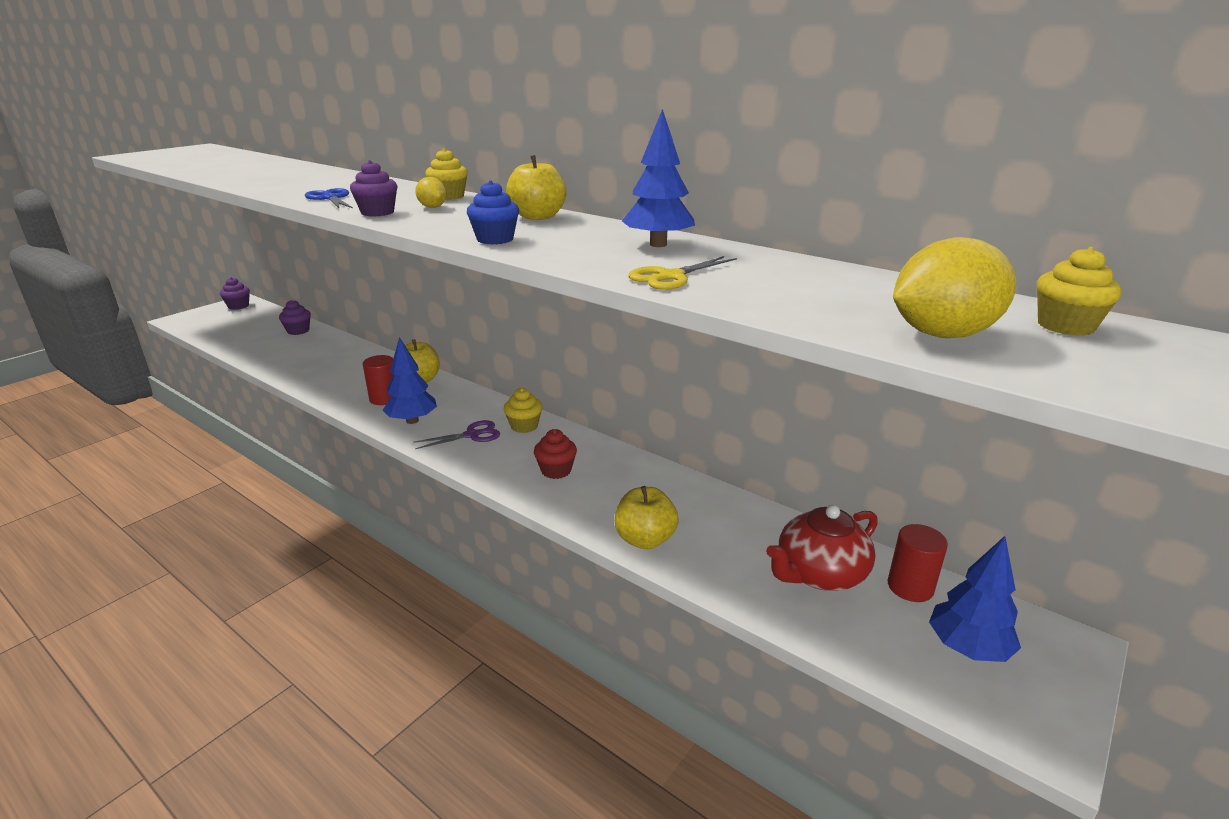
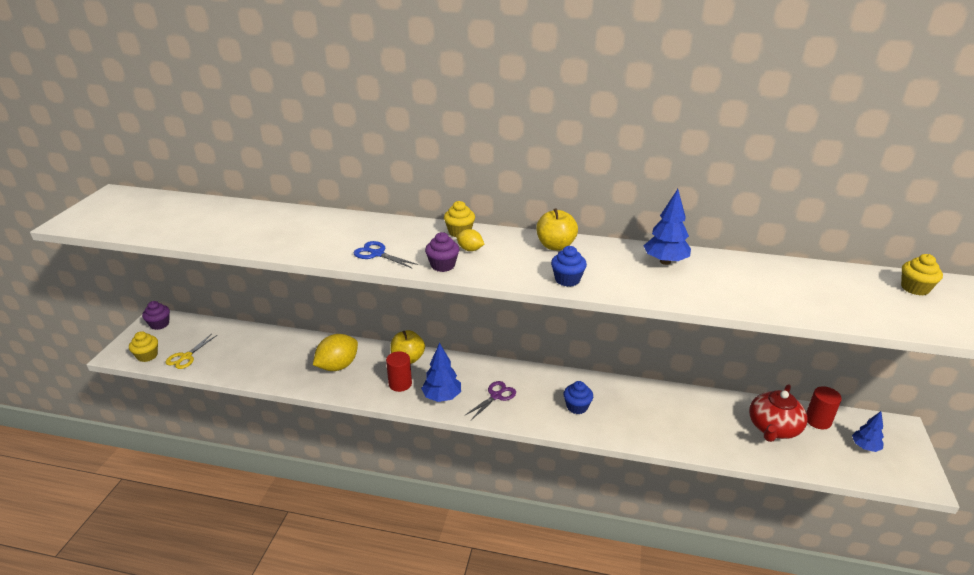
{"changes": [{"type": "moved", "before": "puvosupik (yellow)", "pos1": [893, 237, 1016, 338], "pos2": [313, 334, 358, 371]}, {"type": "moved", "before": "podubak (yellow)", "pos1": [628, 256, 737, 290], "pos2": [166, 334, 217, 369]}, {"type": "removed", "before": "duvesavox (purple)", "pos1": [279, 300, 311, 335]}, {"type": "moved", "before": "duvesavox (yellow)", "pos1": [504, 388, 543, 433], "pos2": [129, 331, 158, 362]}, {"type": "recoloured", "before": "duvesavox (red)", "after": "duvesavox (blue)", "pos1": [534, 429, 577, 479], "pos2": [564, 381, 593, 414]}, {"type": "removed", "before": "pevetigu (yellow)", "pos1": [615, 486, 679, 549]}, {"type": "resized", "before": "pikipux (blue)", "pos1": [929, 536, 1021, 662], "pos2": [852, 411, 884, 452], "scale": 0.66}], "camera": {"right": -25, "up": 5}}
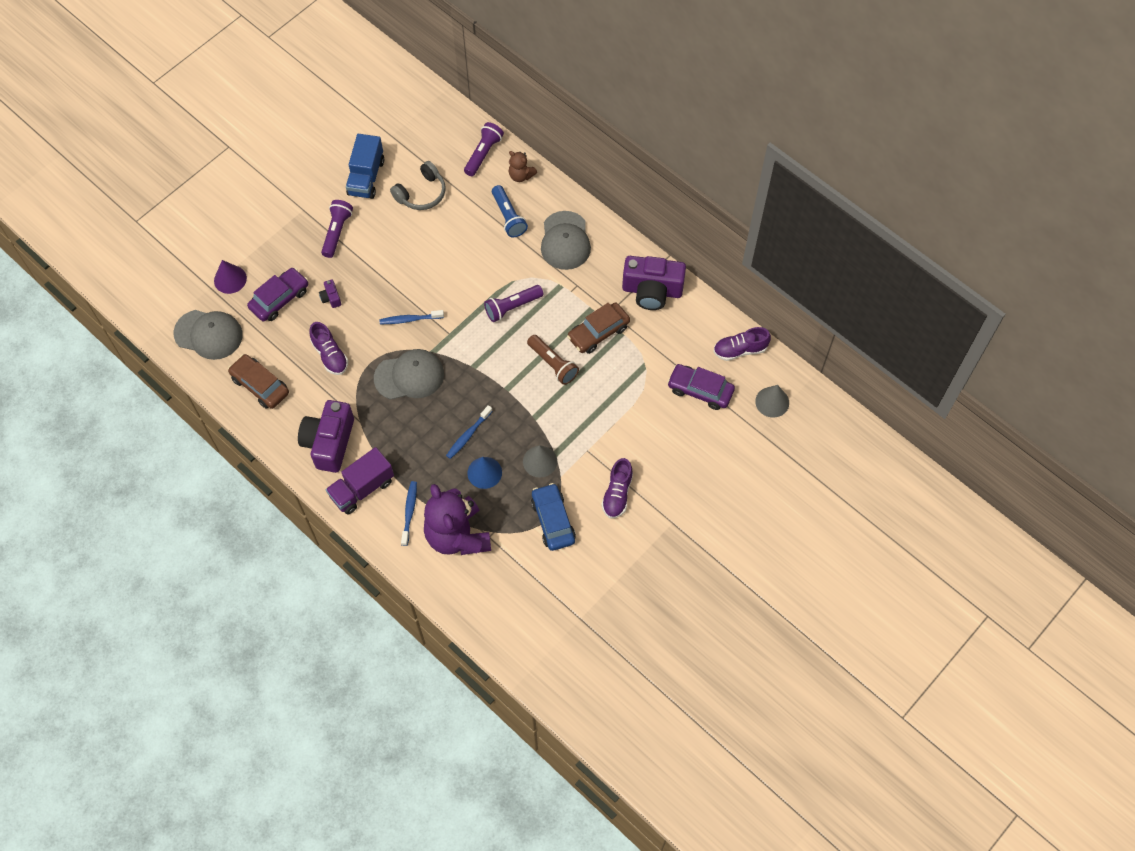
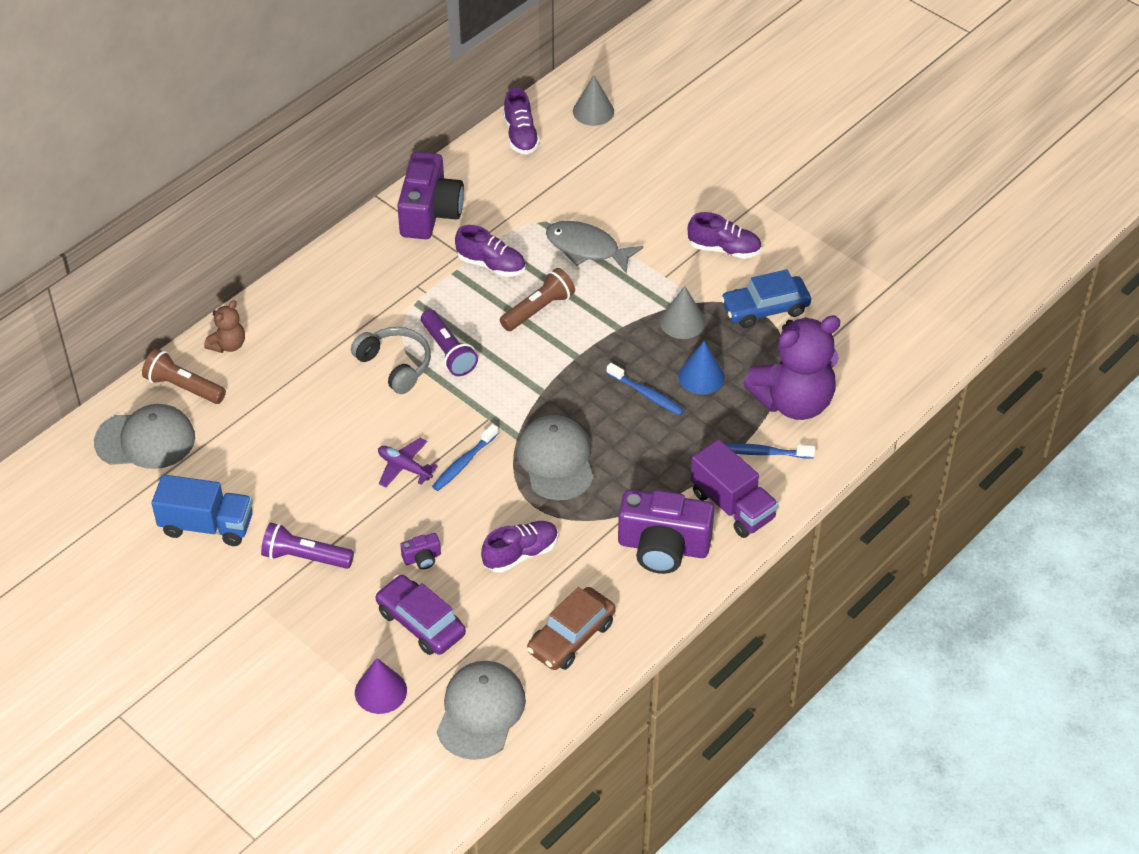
{"changes": [{"type": "recoloured", "before": "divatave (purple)", "after": "divatave (brown)", "pos1": [464, 122, 504, 176], "pos2": [142, 349, 226, 404]}, {"type": "moved", "before": "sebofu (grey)", "pos1": [390, 161, 446, 210], "pos2": [351, 327, 431, 394]}, {"type": "removed", "before": "divatave (blue)", "pos1": [492, 185, 528, 237]}, {"type": "moved", "before": "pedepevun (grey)", "pos1": [541, 211, 591, 270], "pos2": [94, 404, 195, 469]}, {"type": "replaced", "before": "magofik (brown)", "after": "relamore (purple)", "pos1": [567, 303, 630, 354], "pos2": [455, 225, 526, 277]}, {"type": "turned", "before": "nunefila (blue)", "pos1": [379, 310, 444, 324], "pos2": [432, 424, 498, 491], "turn": 45}, {"type": "removed", "before": "magofik (purple)", "pos1": [667, 364, 735, 410]}, {"type": "added", "after": "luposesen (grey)", "pos2": [546, 221, 643, 274]}, {"type": "added", "after": "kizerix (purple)", "pos2": [378, 437, 438, 488]}], "camera": {"right": -90, "up": -15}}
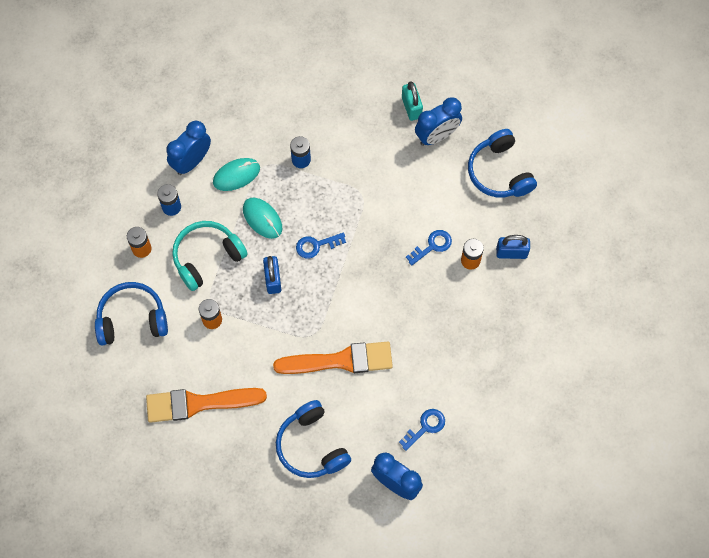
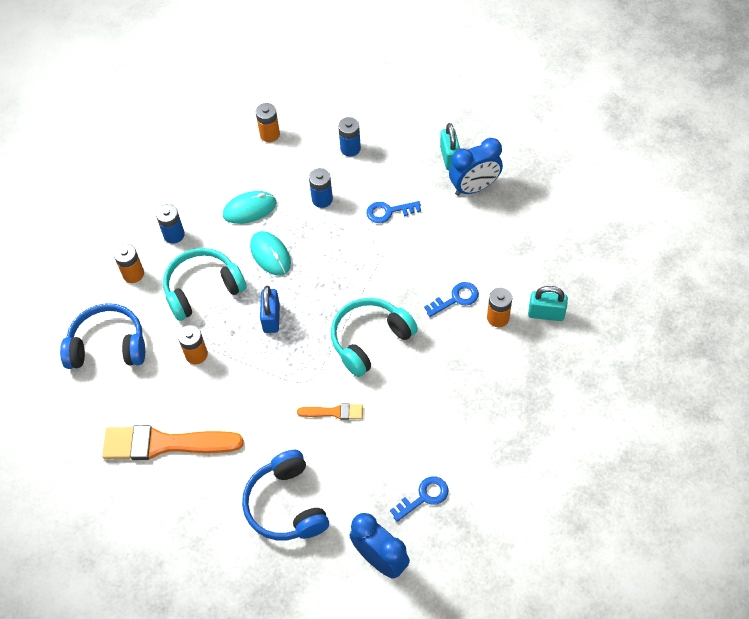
{"changes": [{"type": "removed", "before": "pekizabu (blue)", "pos1": [166, 121, 211, 175]}, {"type": "removed", "before": "sebofu (blue)", "pos1": [468, 129, 537, 197]}, {"type": "moved", "before": "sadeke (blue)", "pos1": [296, 233, 346, 258], "pos2": [366, 201, 421, 223]}, {"type": "recoloured", "before": "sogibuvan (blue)", "after": "sogibuvan (turquoise)", "pos1": [496, 235, 530, 259], "pos2": [528, 286, 568, 321]}, {"type": "resized", "before": "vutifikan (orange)", "pos1": [273, 342, 393, 374], "pos2": [297, 403, 363, 420], "scale": 0.48}, {"type": "added", "after": "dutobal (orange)", "pos2": [256, 103, 280, 142]}, {"type": "added", "after": "dutobal (blue)", "pos2": [338, 117, 361, 157]}, {"type": "added", "after": "sebofu (turquoise)", "pos2": [331, 298, 418, 377]}], "camera": {"right": 10, "up": -10}}
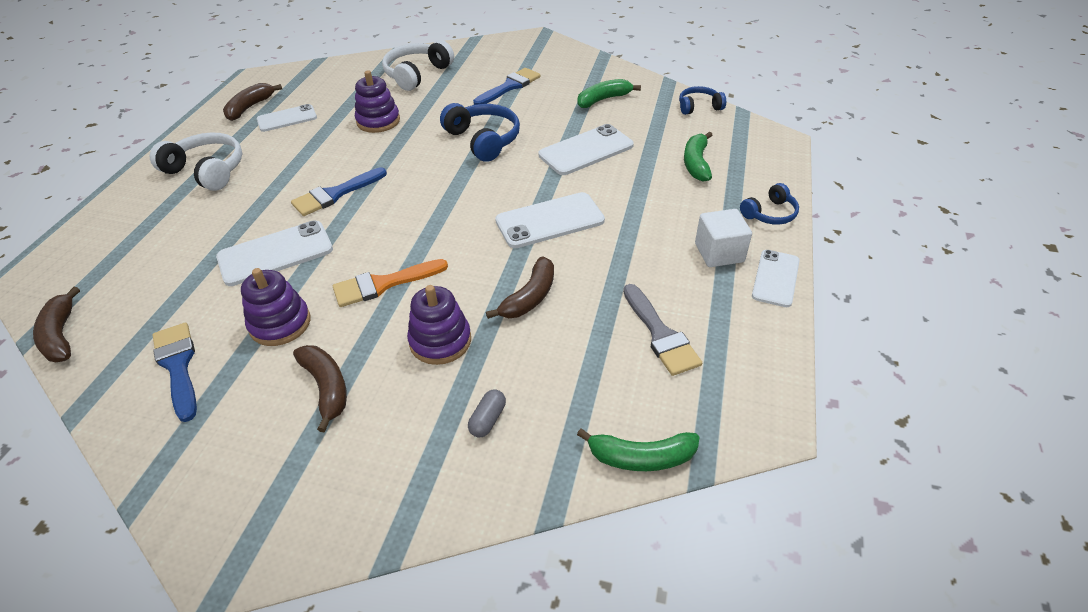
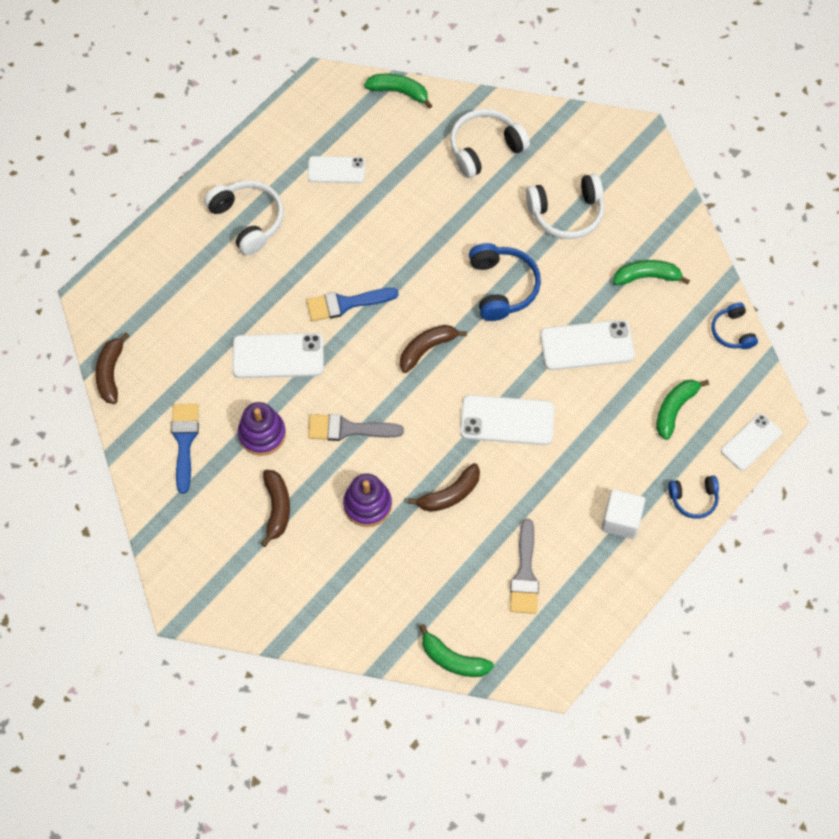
{"changes": [{"type": "replaced", "before": "vutifikan (blue)", "after": "sebofu (white)", "pos1": [473, 68, 541, 105], "pos2": [526, 174, 604, 239]}, {"type": "removed", "before": "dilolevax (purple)", "pos1": [355, 71, 400, 133]}, {"type": "moved", "before": "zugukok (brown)", "pos1": [223, 83, 282, 121], "pos2": [400, 325, 467, 373]}, {"type": "turned", "before": "sebofu (blue)", "pos1": [679, 86, 726, 115], "pos2": [712, 302, 758, 349], "turn": -120}, {"type": "moved", "before": "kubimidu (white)", "pos1": [752, 250, 800, 307], "pos2": [721, 414, 782, 471]}, {"type": "recoloured", "before": "vutifikan (orange)", "after": "vutifikan (grey)", "pos1": [333, 259, 448, 307], "pos2": [308, 414, 404, 441]}, {"type": "removed", "before": "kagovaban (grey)", "pos1": [468, 390, 506, 438]}, {"type": "added", "after": "zugukok (green)", "pos2": [364, 74, 433, 109]}], "camera": {"right": 25, "up": 20}}
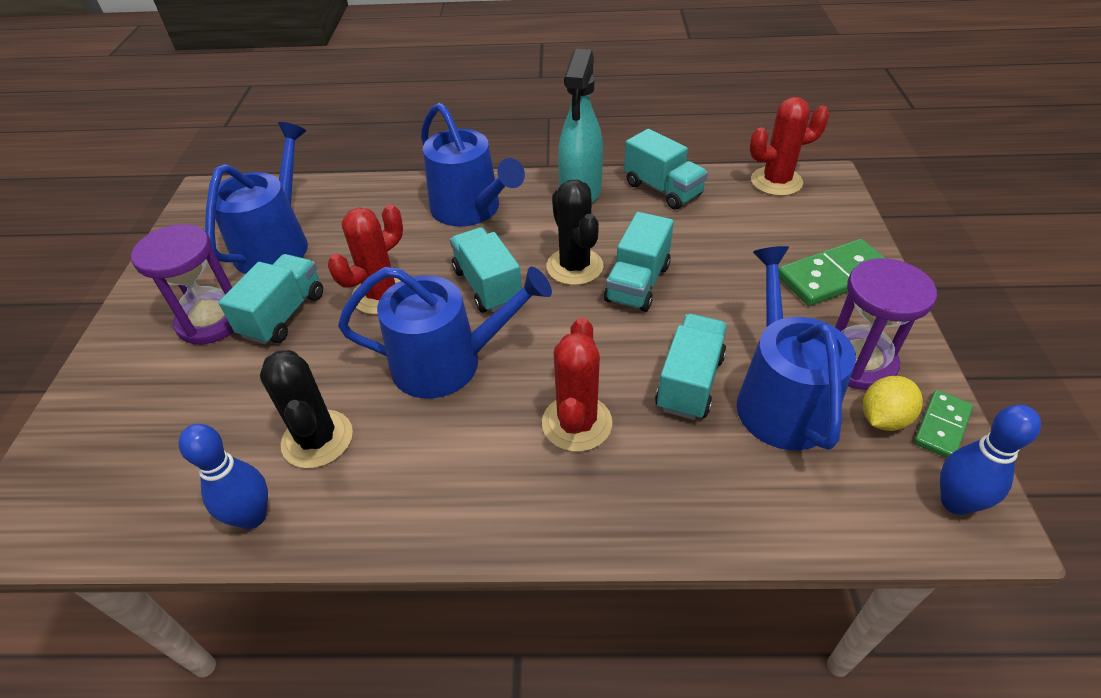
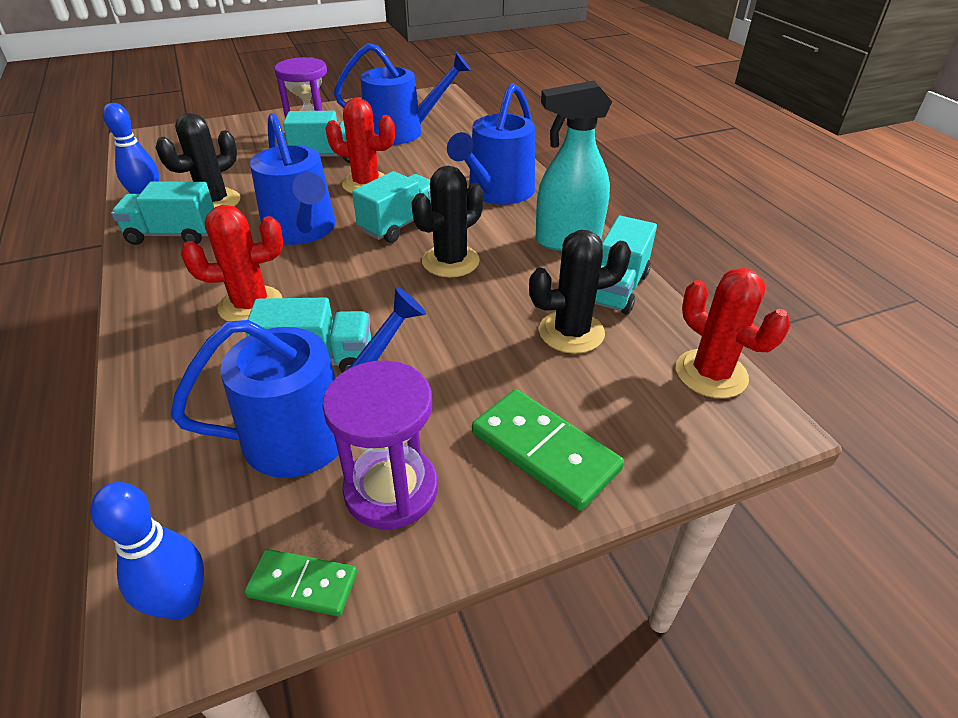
{"changes": [{"type": "moved", "before": "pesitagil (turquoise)", "pos1": [604, 212, 674, 312], "pos2": [111, 181, 214, 245]}, {"type": "removed", "before": "puvosupik (yellow)", "pos1": [863, 376, 923, 431]}, {"type": "added", "after": "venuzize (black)", "pos2": [529, 230, 631, 354]}], "camera": {"right": 65, "up": -5}}
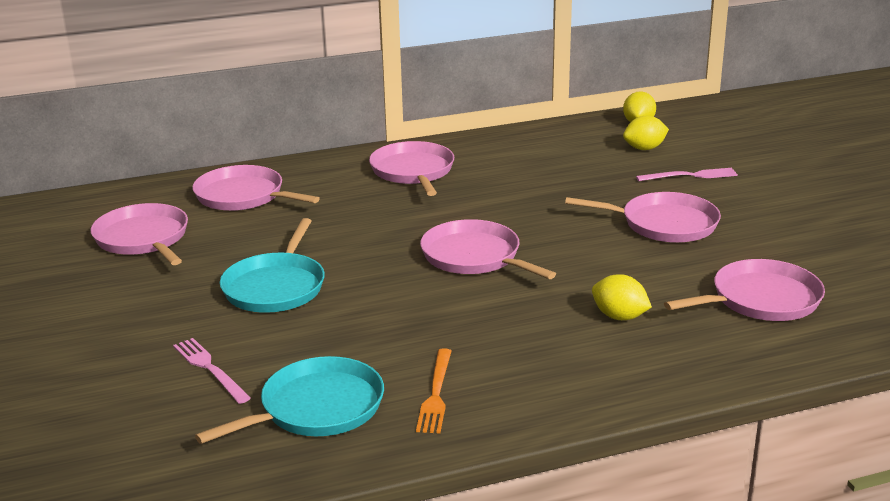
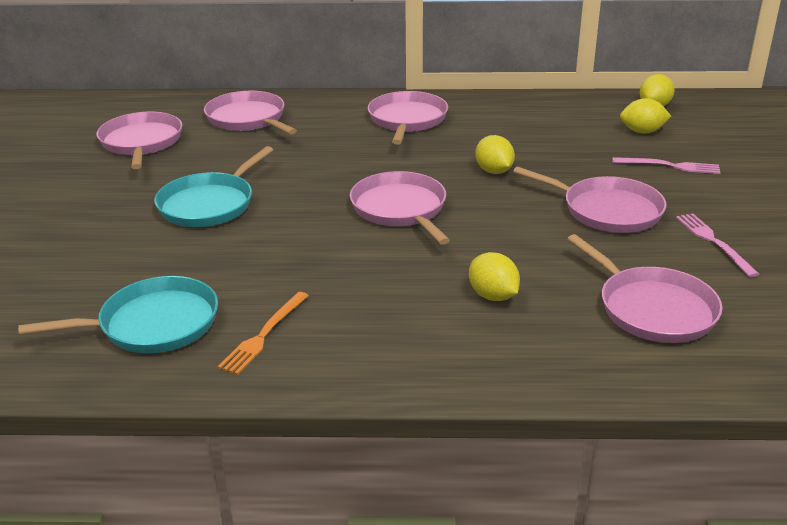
{"changes": [{"type": "turned", "before": "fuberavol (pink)", "pos1": [664, 259, 825, 321], "pos2": [567, 234, 723, 343], "turn": 60}, {"type": "moved", "before": "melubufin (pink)", "pos1": [173, 338, 251, 404], "pos2": [676, 213, 759, 277]}, {"type": "added", "after": "puvosupik (yellow)", "pos2": [475, 135, 515, 174]}], "camera": {"right": 20, "up": 5}}
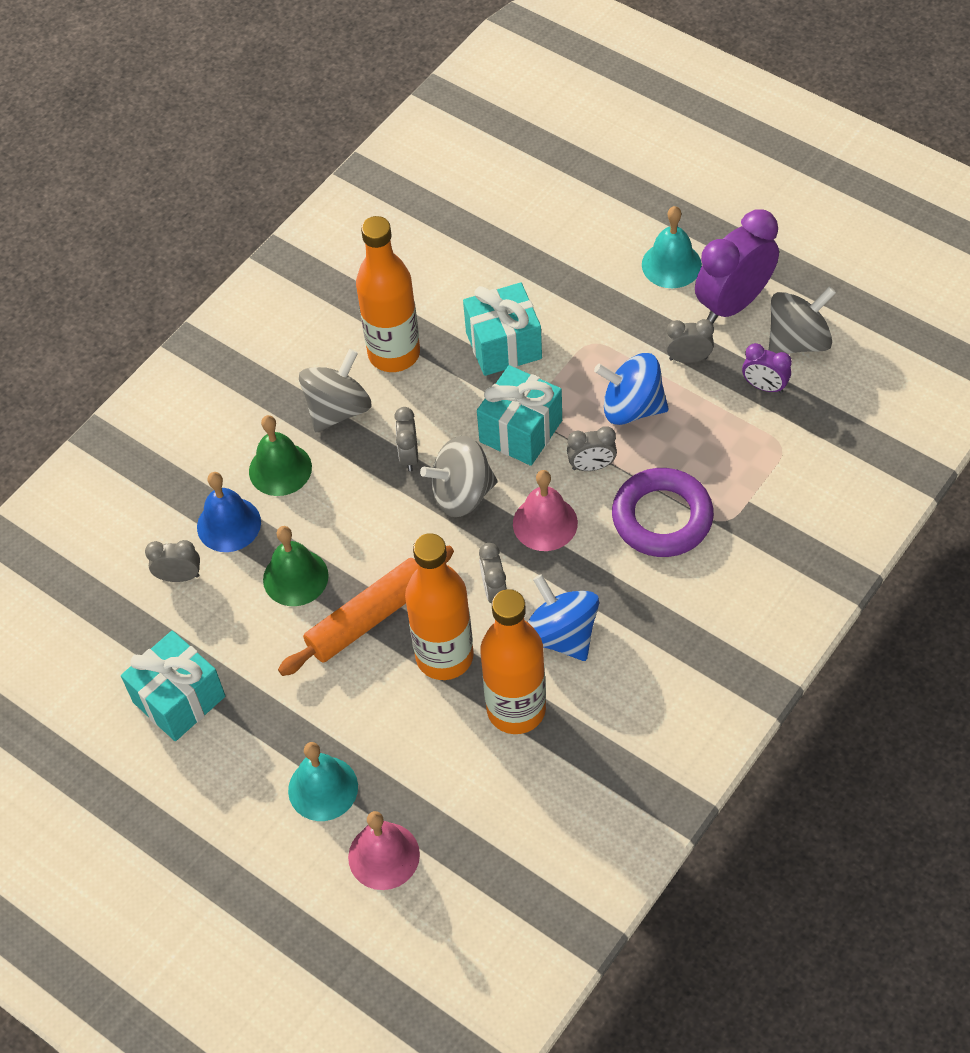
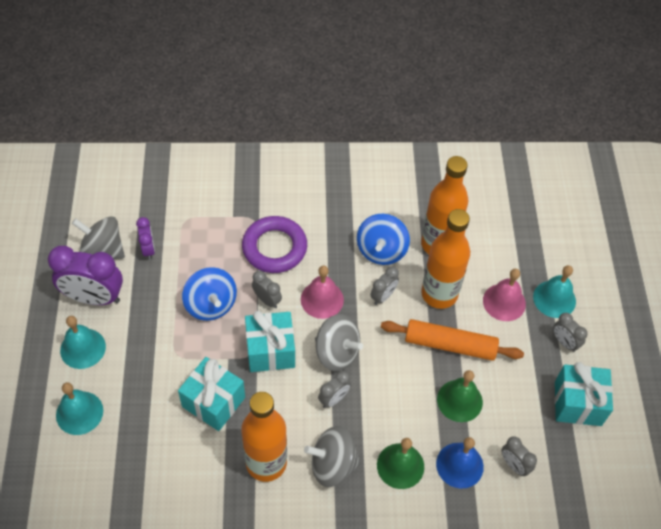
{"changes": [{"type": "moved", "before": "pekizabu (grey)", "pos1": [665, 319, 714, 363], "pos2": [553, 313, 588, 352]}, {"type": "moved", "before": "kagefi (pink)", "pos1": [348, 811, 420, 890], "pos2": [483, 269, 526, 321]}, {"type": "added", "after": "kagefi (turquoise)", "pos2": [56, 382, 103, 435]}], "camera": {"right": -135, "up": 0}}
